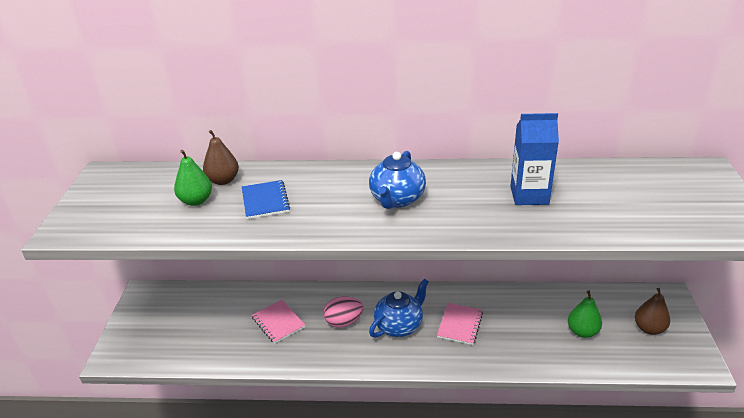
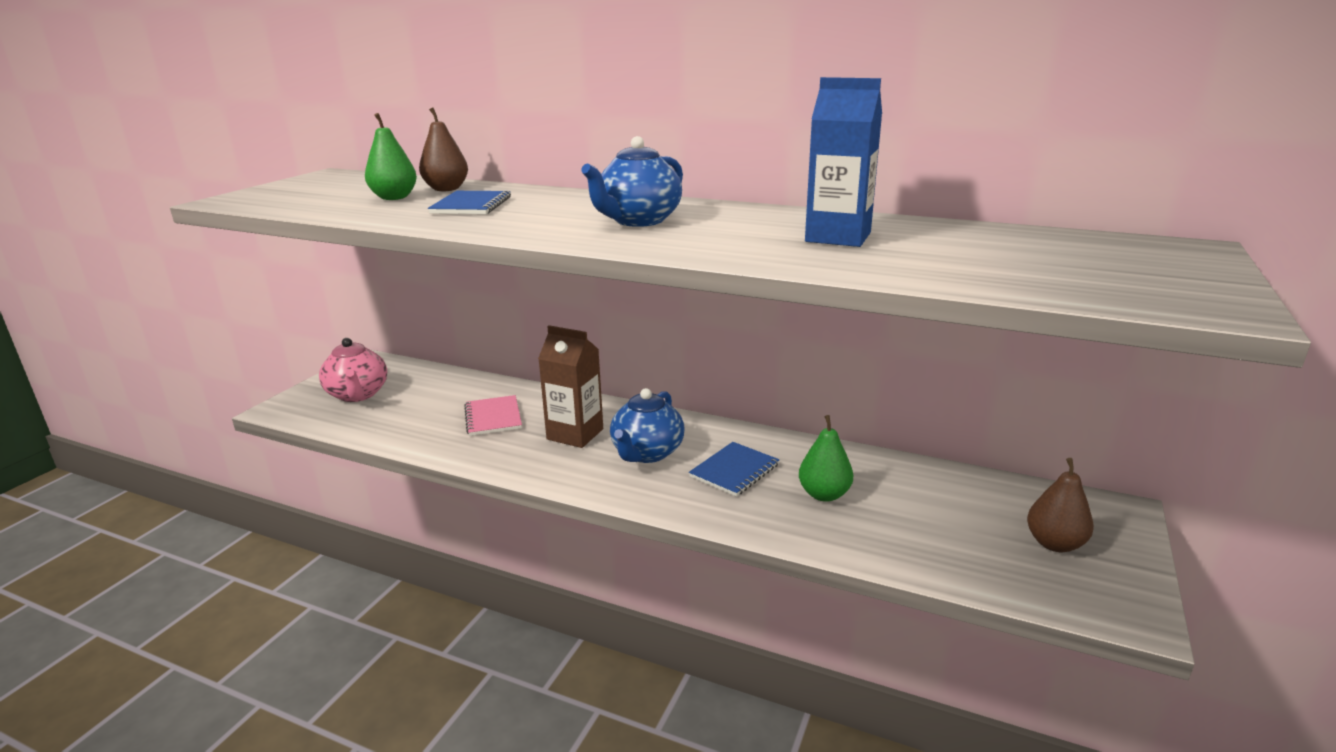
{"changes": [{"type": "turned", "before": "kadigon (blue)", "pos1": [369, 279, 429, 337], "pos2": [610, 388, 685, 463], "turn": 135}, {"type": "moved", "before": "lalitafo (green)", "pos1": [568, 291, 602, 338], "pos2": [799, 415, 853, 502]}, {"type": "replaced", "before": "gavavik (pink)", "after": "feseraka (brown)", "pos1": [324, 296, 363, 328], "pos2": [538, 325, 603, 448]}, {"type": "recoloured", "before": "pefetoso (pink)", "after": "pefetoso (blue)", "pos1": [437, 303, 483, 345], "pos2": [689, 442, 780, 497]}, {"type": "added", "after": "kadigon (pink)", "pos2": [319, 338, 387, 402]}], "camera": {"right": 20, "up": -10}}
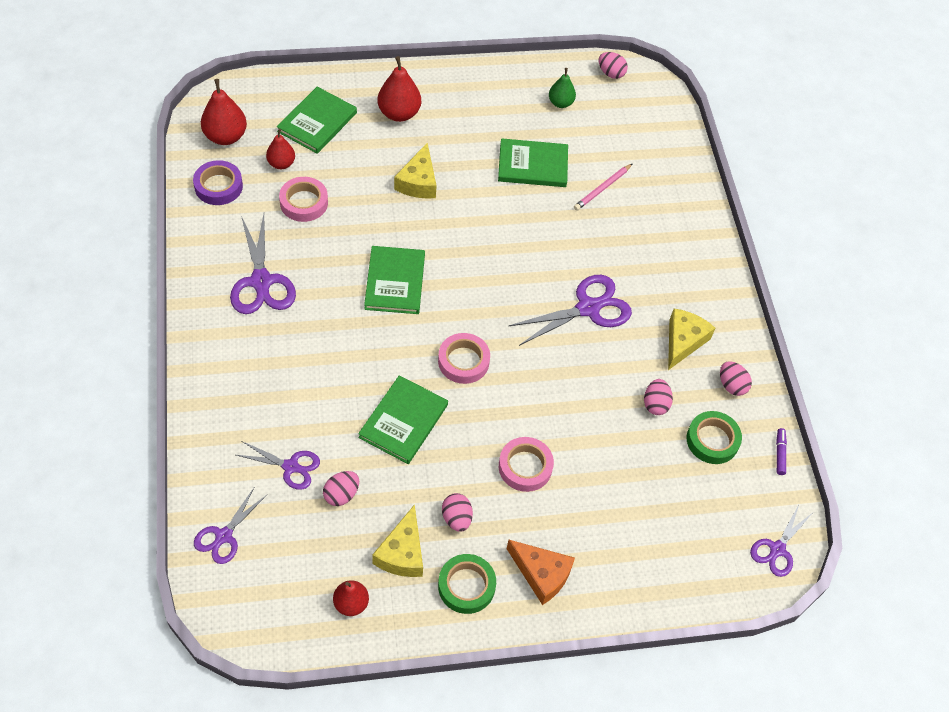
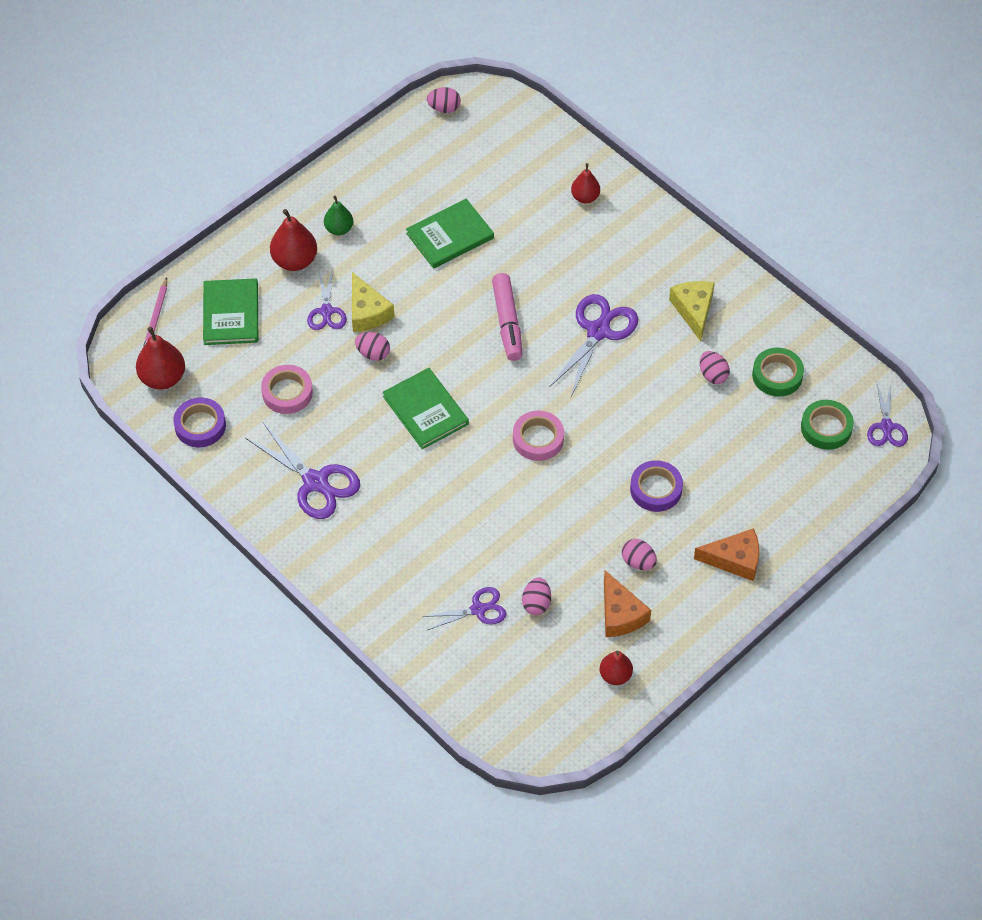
{"changes": [{"type": "moved", "before": "lalitafo (green)", "pos1": [549, 68, 576, 108], "pos2": [324, 196, 353, 235]}, {"type": "moved", "before": "lalitafo (red)", "pos1": [266, 129, 295, 169], "pos2": [571, 163, 600, 203]}, {"type": "moved", "before": "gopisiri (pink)", "pos1": [574, 163, 633, 211], "pos2": [143, 277, 167, 347]}, {"type": "moved", "before": "gavavik (pink)", "pos1": [720, 361, 752, 396], "pos2": [355, 332, 390, 361]}, {"type": "removed", "before": "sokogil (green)", "pos1": [358, 375, 448, 464]}, {"type": "removed", "before": "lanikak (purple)", "pos1": [776, 428, 787, 475]}, {"type": "recoloured", "before": "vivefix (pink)", "after": "vivefix (purple)", "pos1": [499, 437, 554, 492], "pos2": [630, 460, 683, 512]}, {"type": "moved", "before": "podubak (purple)", "pos1": [194, 488, 267, 564], "pos2": [307, 269, 347, 330]}, {"type": "recoloured", "before": "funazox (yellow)", "after": "funazox (orange)", "pos1": [372, 504, 423, 577], "pos2": [604, 570, 651, 637]}, {"type": "moved", "before": "vivefix (green)", "pos1": [438, 554, 496, 614], "pos2": [801, 400, 854, 450]}, {"type": "added", "after": "lanikak (pink)", "pos2": [492, 273, 523, 361]}], "camera": {"right": -30, "up": 0}}
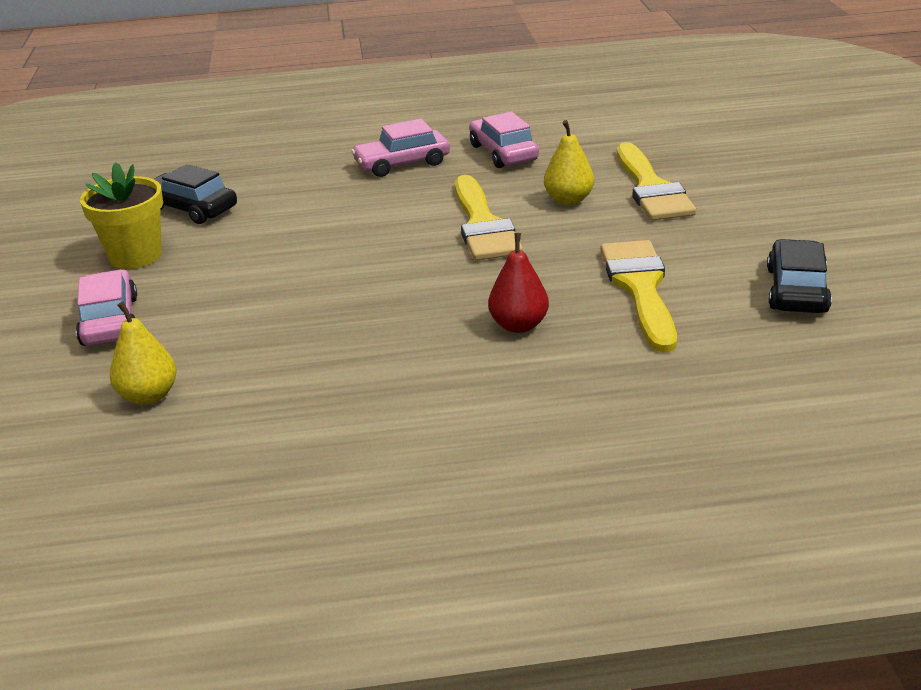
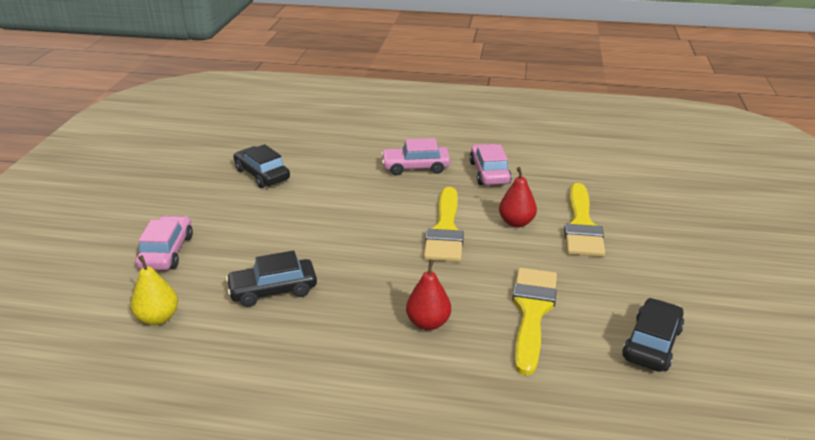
{"changes": [{"type": "recoloured", "before": "lalitafo (yellow)", "after": "lalitafo (red)", "pos1": [544, 120, 594, 205], "pos2": [499, 167, 537, 228]}, {"type": "removed", "before": "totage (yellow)", "pos1": [80, 162, 163, 269]}, {"type": "added", "after": "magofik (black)", "pos2": [226, 251, 317, 307]}], "camera": {"right": 15, "up": 0}}
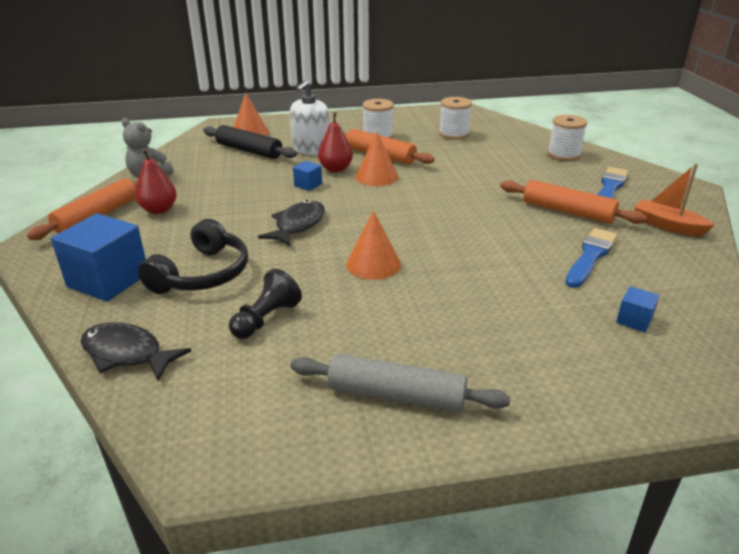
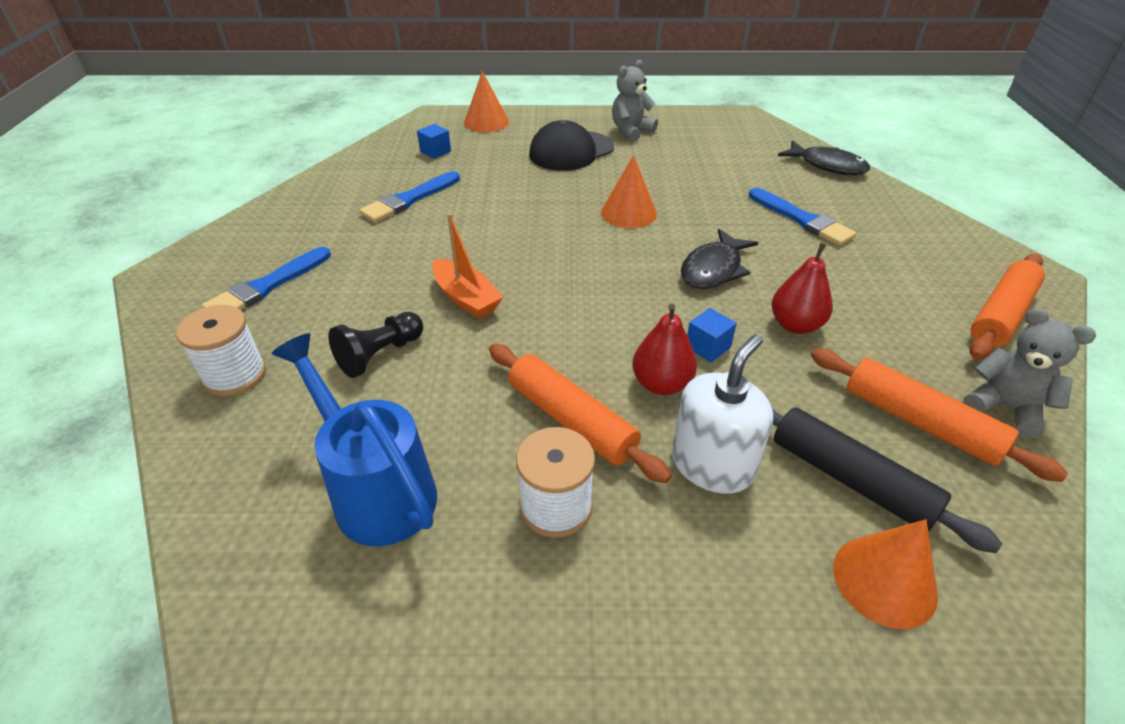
{"changes": [{"type": "replaced", "before": "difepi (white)", "after": "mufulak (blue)", "pos1": [439, 97, 472, 140], "pos2": [271, 333, 437, 546]}, {"type": "moved", "before": "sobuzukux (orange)", "pos1": [355, 132, 398, 186], "pos2": [464, 71, 509, 132]}, {"type": "moved", "before": "lalitafo (red)", "pos1": [135, 149, 177, 214], "pos2": [771, 243, 833, 334]}, {"type": "moved", "before": "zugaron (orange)", "pos1": [634, 163, 715, 236], "pos2": [432, 213, 503, 319]}, {"type": "moved", "before": "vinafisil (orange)", "pos1": [500, 180, 647, 224], "pos2": [811, 348, 1068, 482]}, {"type": "removed", "before": "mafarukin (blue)", "pos1": [51, 213, 146, 302]}, {"type": "replaced", "before": "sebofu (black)", "after": "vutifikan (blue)", "pos1": [138, 219, 248, 294], "pos2": [749, 188, 857, 246]}, {"type": "moved", "before": "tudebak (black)", "pos1": [229, 268, 302, 339], "pos2": [328, 312, 423, 378]}, {"type": "replaced", "before": "vinafisil (grey)", "after": "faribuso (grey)", "pos1": [290, 354, 510, 412], "pos2": [612, 60, 658, 141]}, {"type": "added", "after": "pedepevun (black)", "pos2": [529, 120, 614, 171]}], "camera": {"right": -170, "up": 10}}
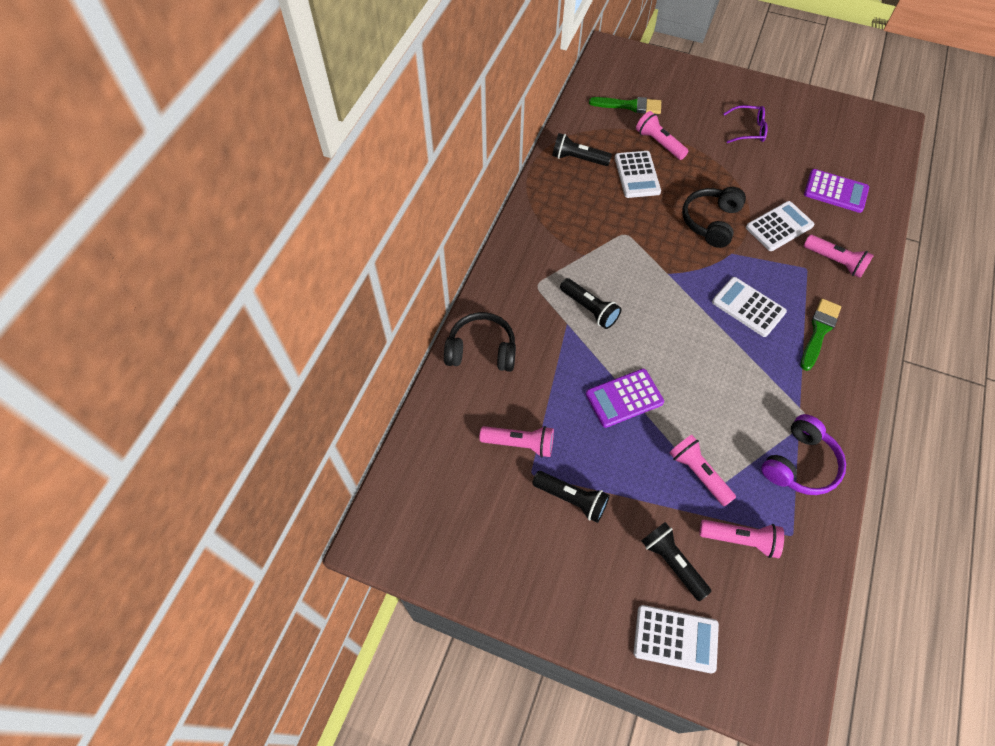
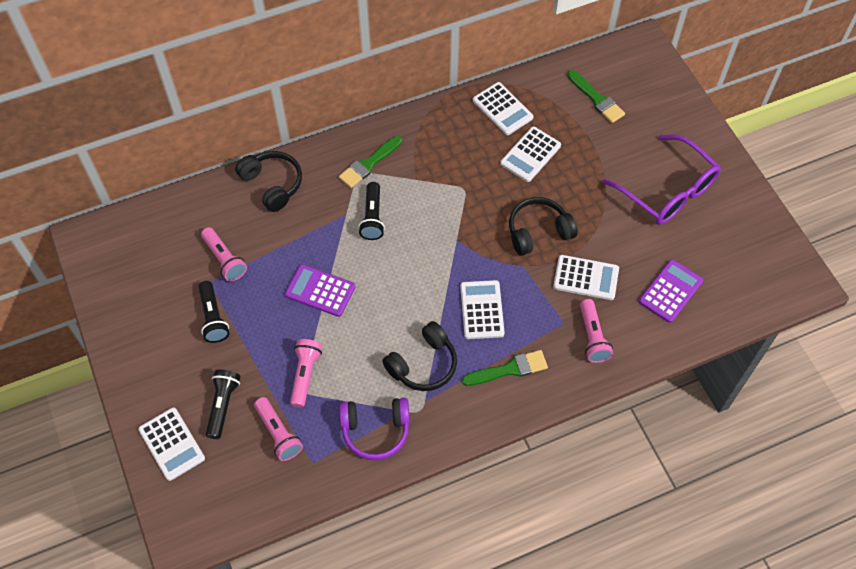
{"changes": [{"type": "resized", "before": "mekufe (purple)", "pos1": [724, 105, 768, 143], "pos2": [602, 135, 721, 225], "scale": 1.97}, {"type": "removed", "before": "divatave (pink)", "pos1": [636, 111, 688, 160]}, {"type": "replaced", "before": "divatave (black)", "after": "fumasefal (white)", "pos1": [552, 133, 612, 166], "pos2": [473, 82, 534, 135]}, {"type": "turned", "before": "fumasefal (purple)", "pos1": [804, 169, 869, 213], "pos2": [639, 259, 703, 323], "turn": -120}, {"type": "added", "after": "vutifikan (green)", "pos2": [339, 136, 402, 188]}, {"type": "added", "after": "sebofu (black)", "pos2": [382, 321, 457, 391]}], "camera": {"right": 45, "up": 0}}
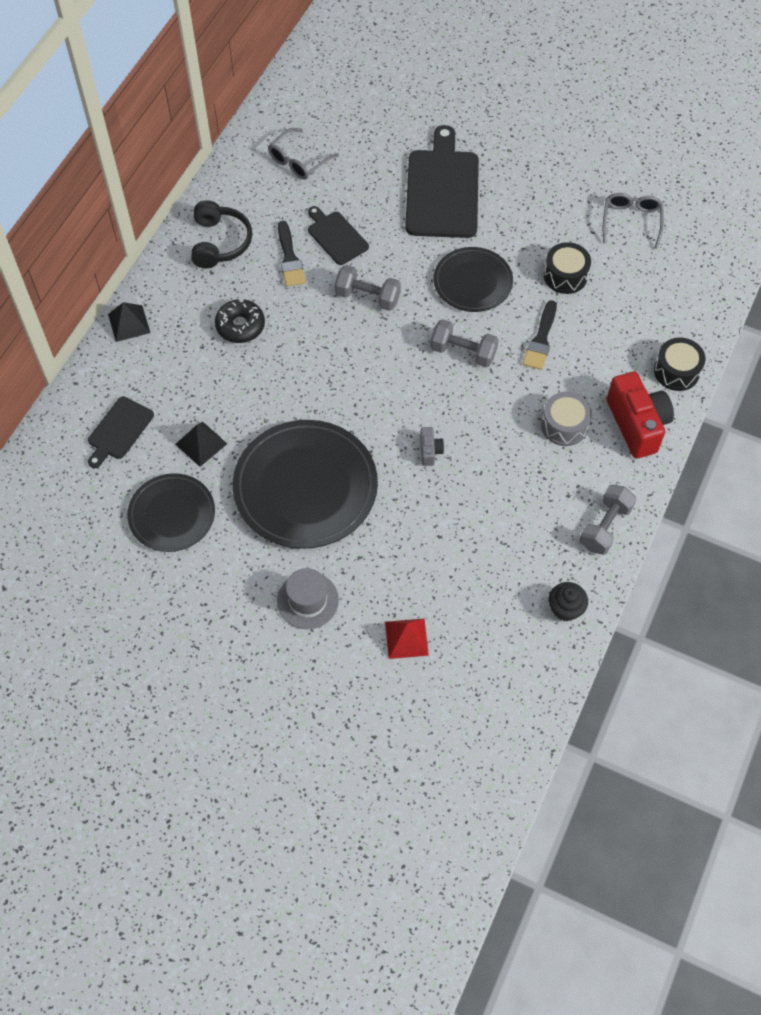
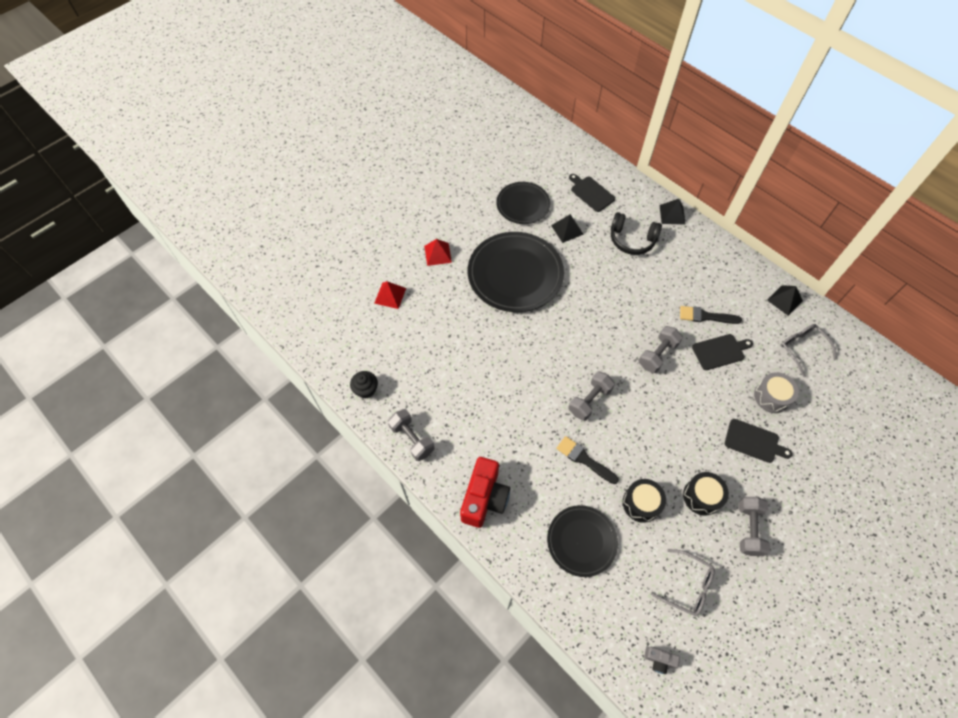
{"changes": [{"type": "resized", "before": "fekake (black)", "pos1": [405, 125, 479, 238], "pos2": [725, 419, 793, 463], "scale": 0.53}, {"type": "moved", "before": "sebofu (black)", "pos1": [191, 200, 252, 268], "pos2": [611, 212, 662, 255]}, {"type": "moved", "before": "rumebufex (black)", "pos1": [434, 247, 513, 312], "pos2": [547, 505, 618, 577]}, {"type": "removed", "before": "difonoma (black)", "pos1": [215, 298, 265, 343]}, {"type": "moved", "before": "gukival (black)", "pos1": [654, 337, 705, 391], "pos2": [683, 472, 729, 516]}, {"type": "turned", "before": "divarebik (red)", "pos1": [607, 372, 674, 459], "pos2": [460, 457, 510, 528], "turn": -75}, {"type": "moved", "before": "gukival (grey)", "pos1": [541, 392, 592, 446], "pos2": [754, 372, 799, 413]}, {"type": "moved", "before": "divarebik (grey)", "pos1": [420, 427, 444, 466], "pos2": [644, 646, 680, 674]}, {"type": "replaced", "before": "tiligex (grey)", "after": "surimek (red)", "pos1": [277, 568, 339, 629], "pos2": [424, 239, 452, 266]}, {"type": "added", "after": "surimek (black)", "pos2": [767, 285, 803, 316]}, {"type": "added", "after": "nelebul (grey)", "pos2": [739, 497, 770, 556]}], "camera": {"right": 110, "up": 0}}
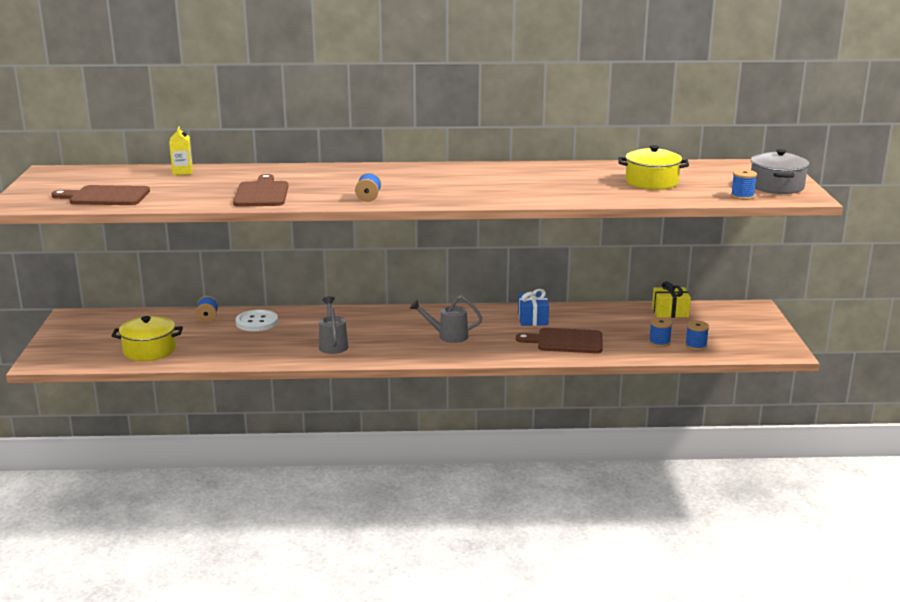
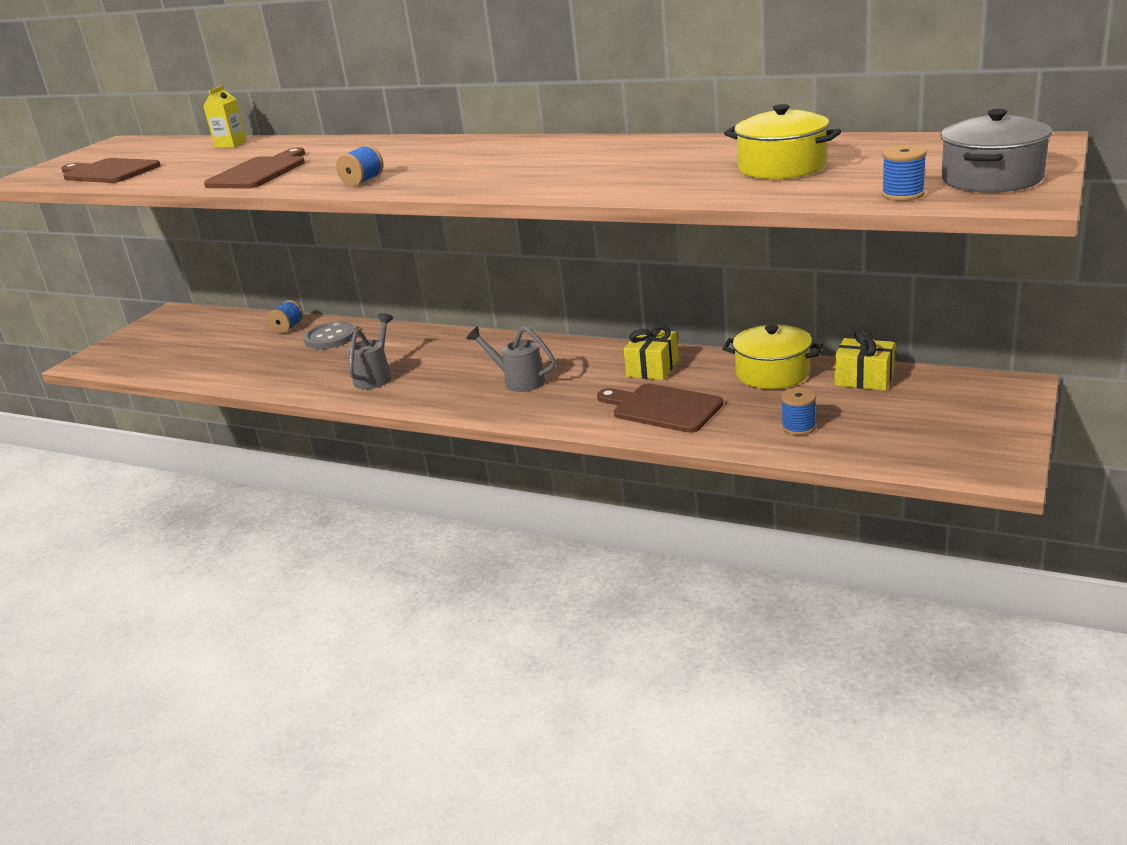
{"changes": [{"type": "recoloured", "before": "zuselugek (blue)", "after": "zuselugek (yellow)", "pos1": [518, 289, 549, 326], "pos2": [624, 325, 679, 380]}, {"type": "recoloured", "before": "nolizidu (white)", "after": "nolizidu (grey)", "pos1": [236, 309, 278, 331], "pos2": [303, 322, 355, 349]}, {"type": "moved", "before": "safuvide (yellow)", "pos1": [112, 316, 183, 361], "pos2": [722, 324, 823, 389]}, {"type": "removed", "before": "difepi (blue)", "pos1": [685, 321, 709, 350]}], "camera": {"right": 30, "up": 5}}
